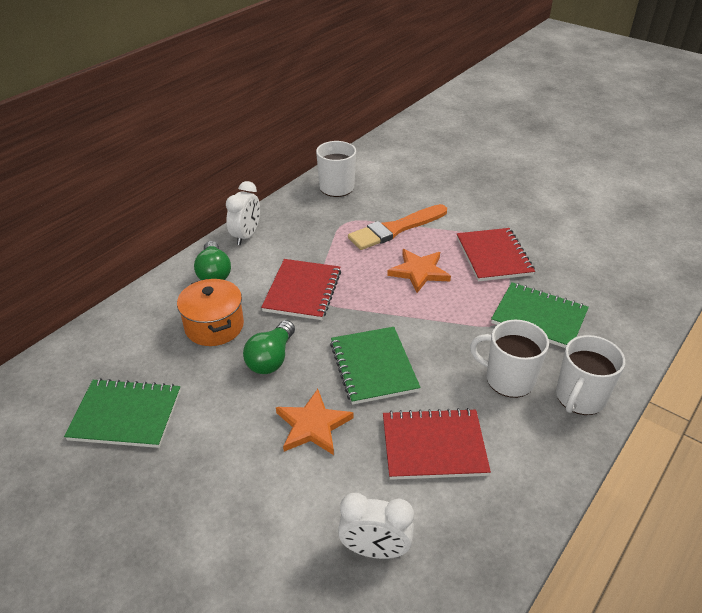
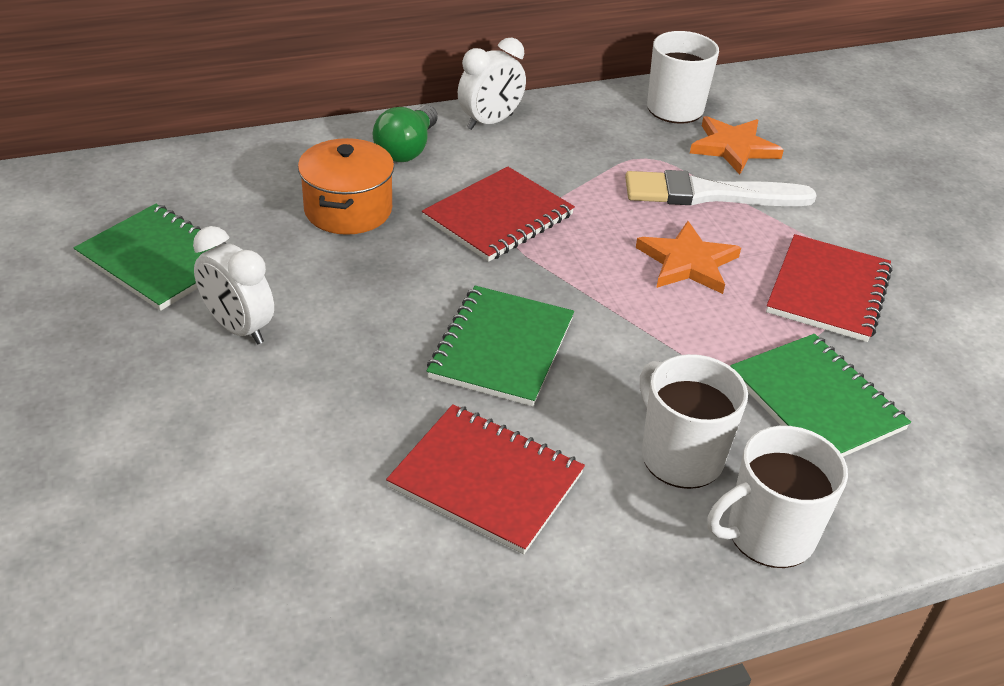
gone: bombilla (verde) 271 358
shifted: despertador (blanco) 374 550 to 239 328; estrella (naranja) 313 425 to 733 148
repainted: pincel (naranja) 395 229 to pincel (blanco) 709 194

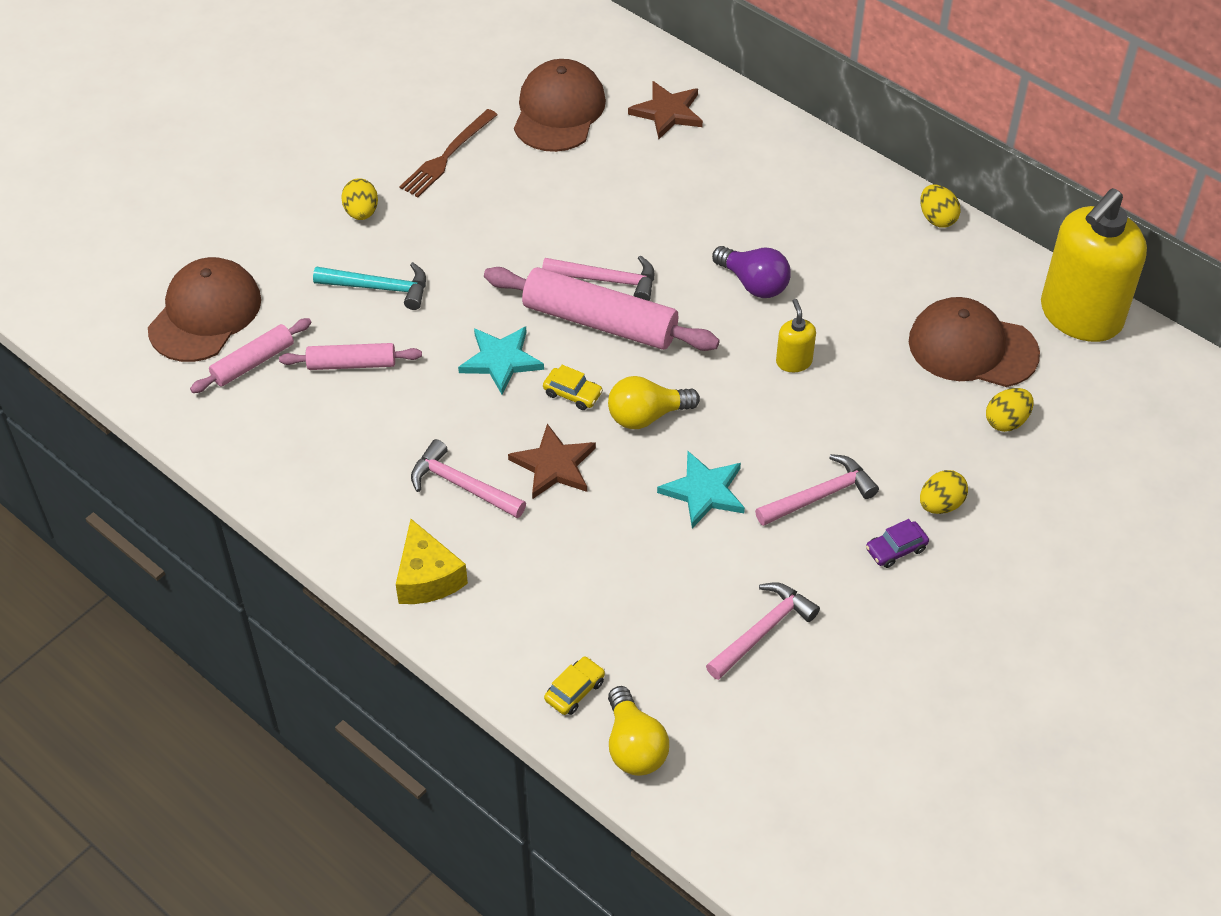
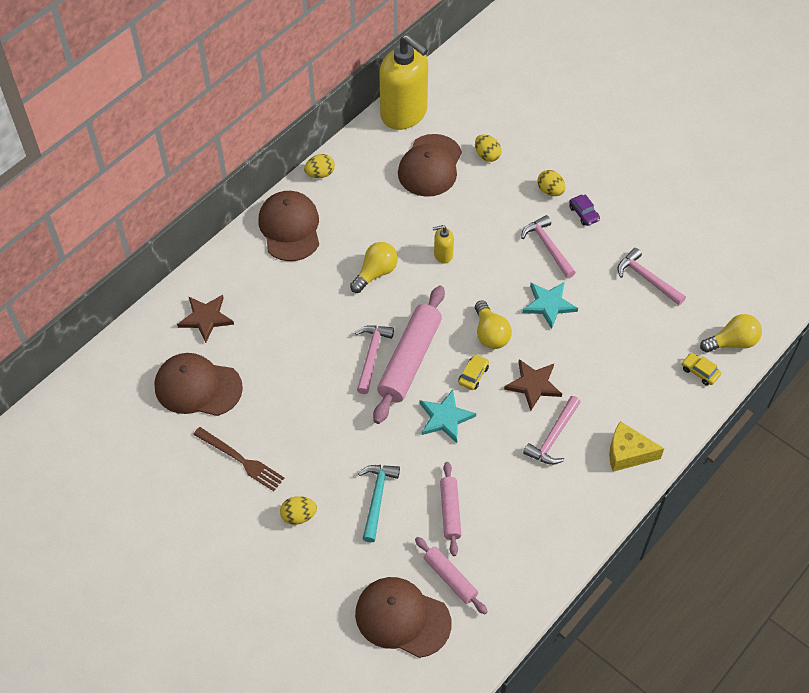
new: gorra (marrón) 290 228
repainted: bombilla (morado) 753 283 to bombilla (amarillo) 375 273
rotated: queso (amarillo) 427 577 = 627 453 150 degrees counterclockwise

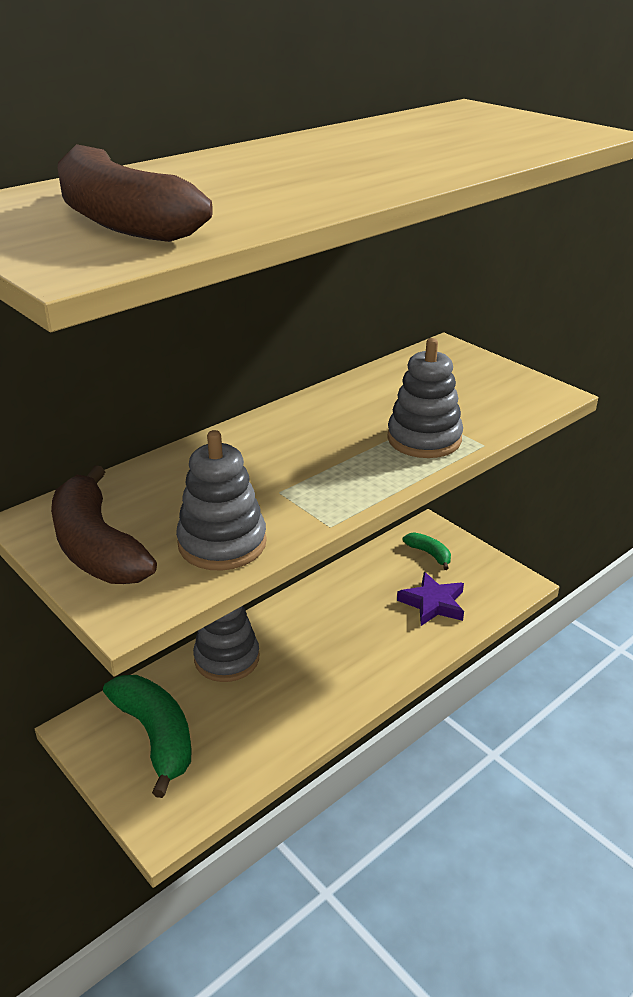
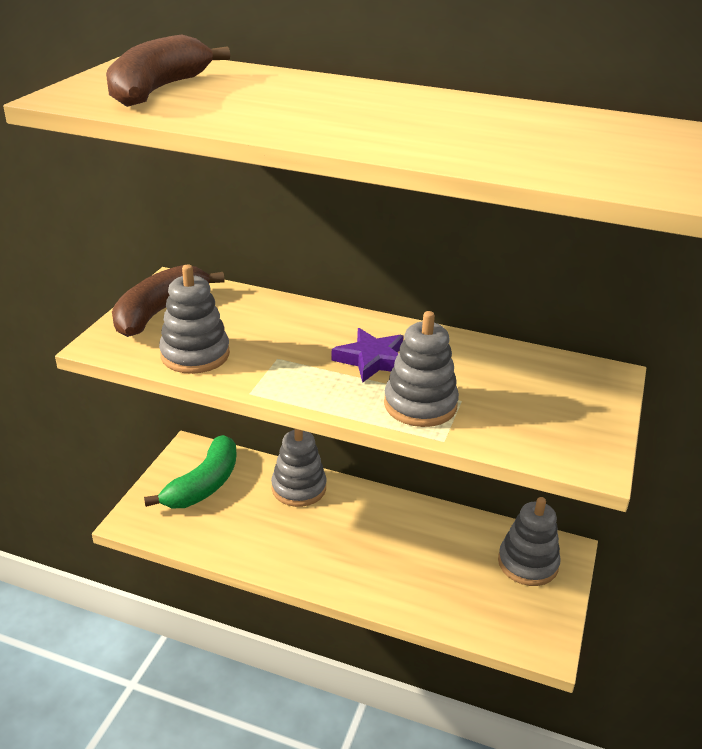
shifted: estrella (morado) 433 603 to 372 360
swapped: plátano (verde) 429 554 to juguete apilable (gris) 527 563

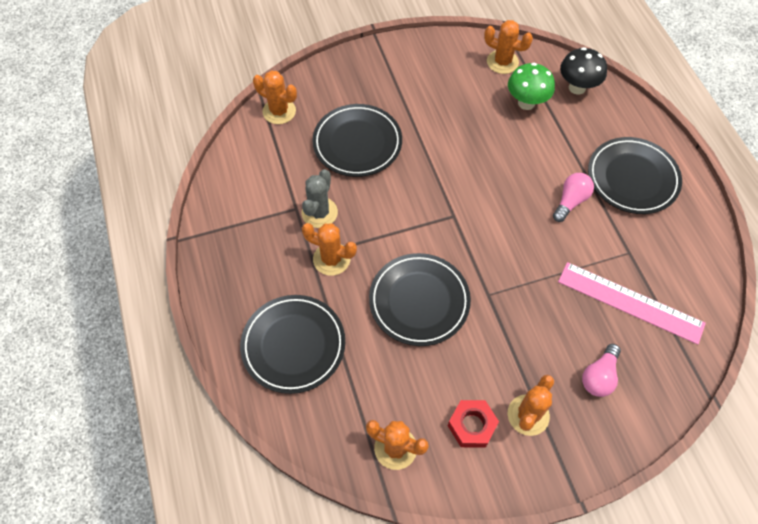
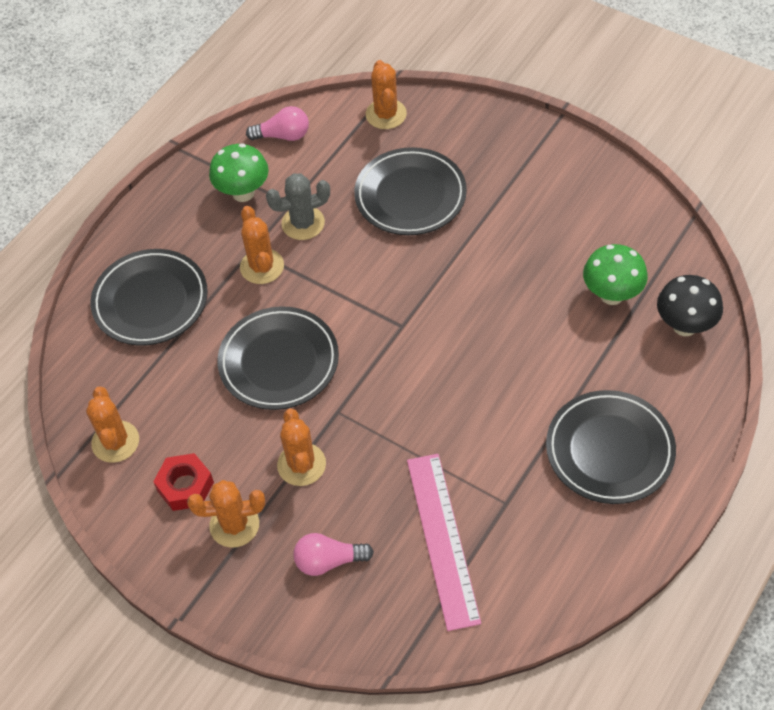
new: seta (verde) 243 193
shifted: bombilla (rosa) 570 201 to 283 135; cactus (naranja) 502 62 to 301 464

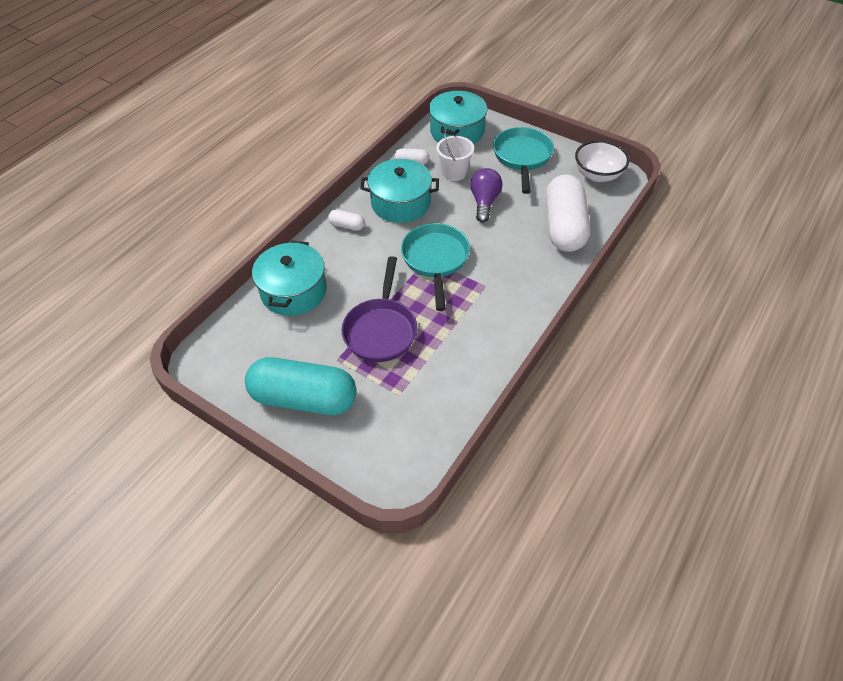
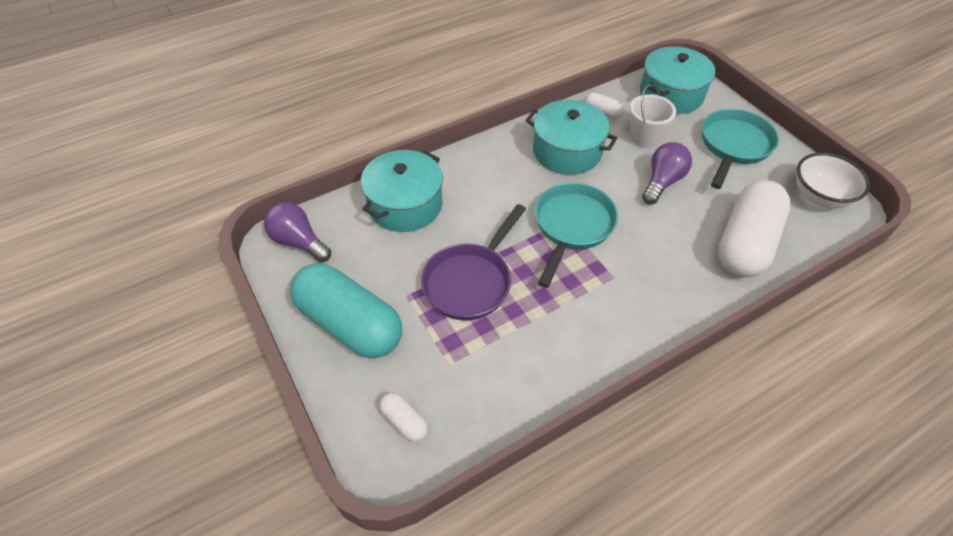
new: bombilla (morado) 299 242
shifted: cápsula (blanco) 347 226 to 404 421

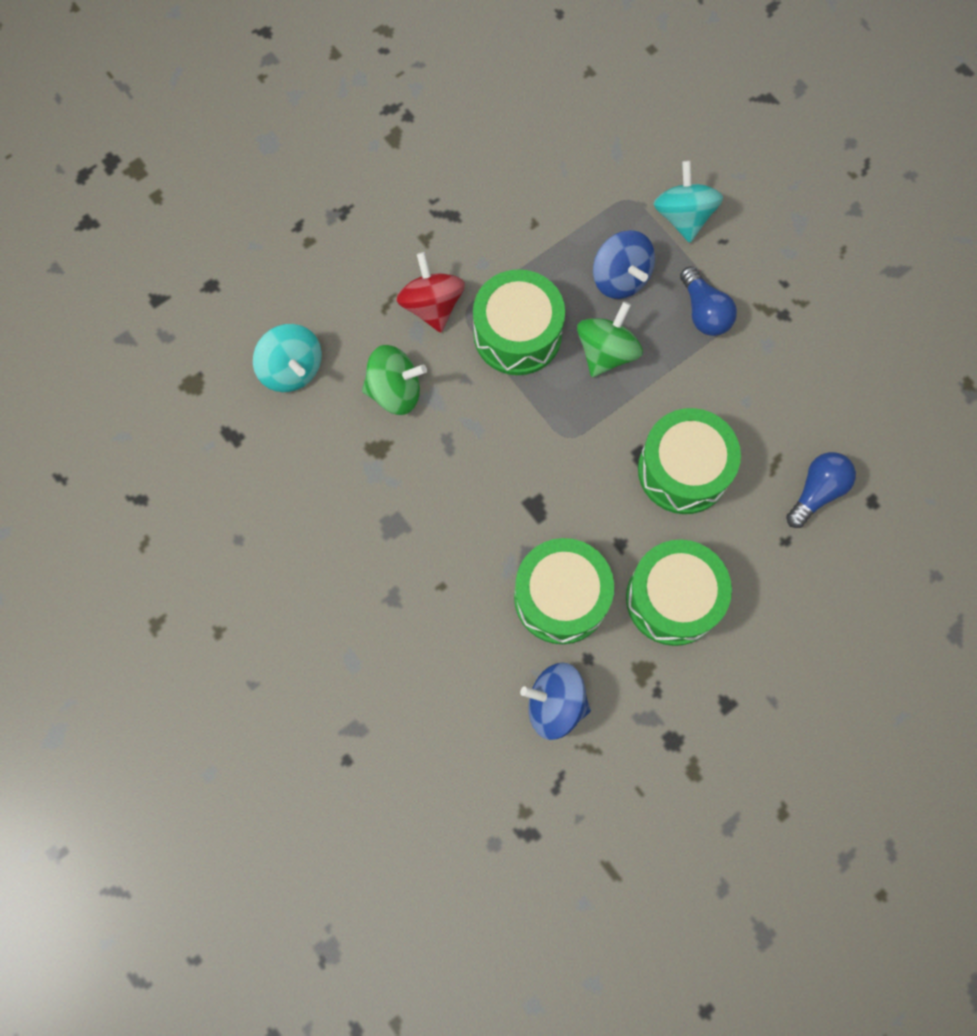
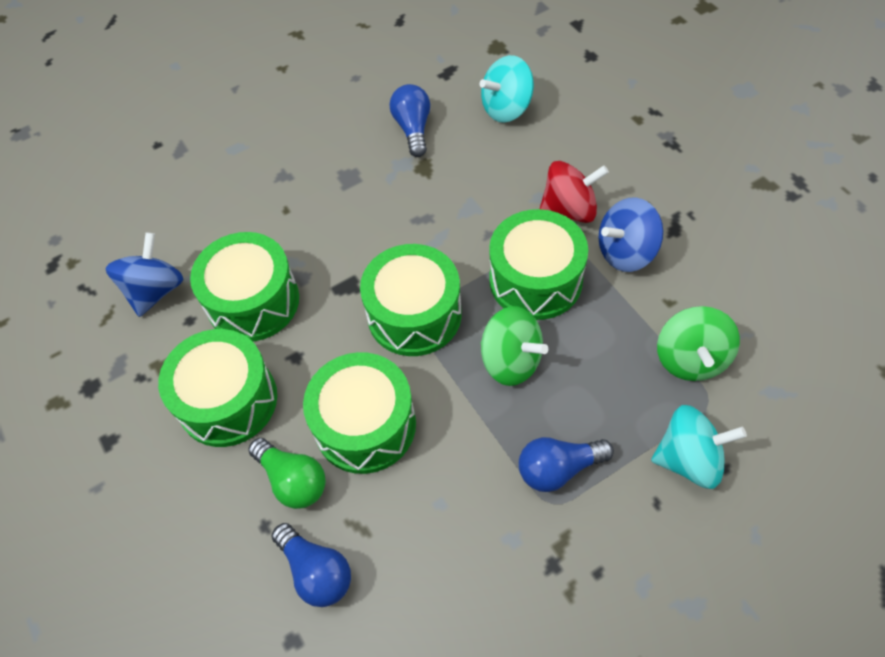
new: bombilla (verde) 293 480; tambor (verde) 414 314; bombilla (azul) 413 129
shifted: peonza (azul) 620 278 to 626 252; peonza (verde) 395 391 to 690 359

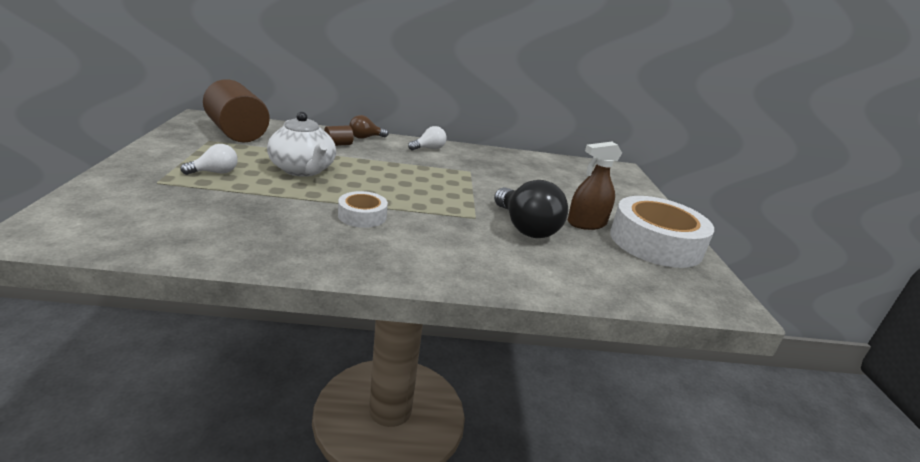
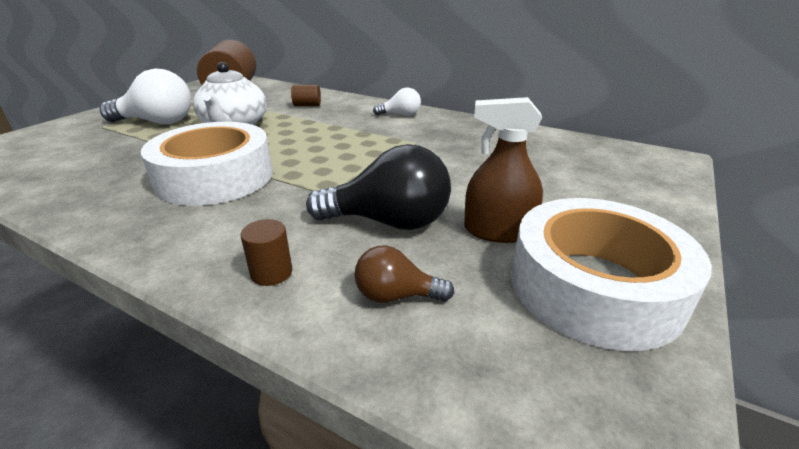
new: cilindro (marrón) 271 273
shifted: bombilla (marrón) 365 137 to 396 296
rotated: bombilla (negro) 525 228 = 389 222 90 degrees counterclockwise
scaled: bombilla (blanco) 215 172 = 157 122 x1.84; cinta adhesiva (blanco) 362 216 = 215 177 x2.02

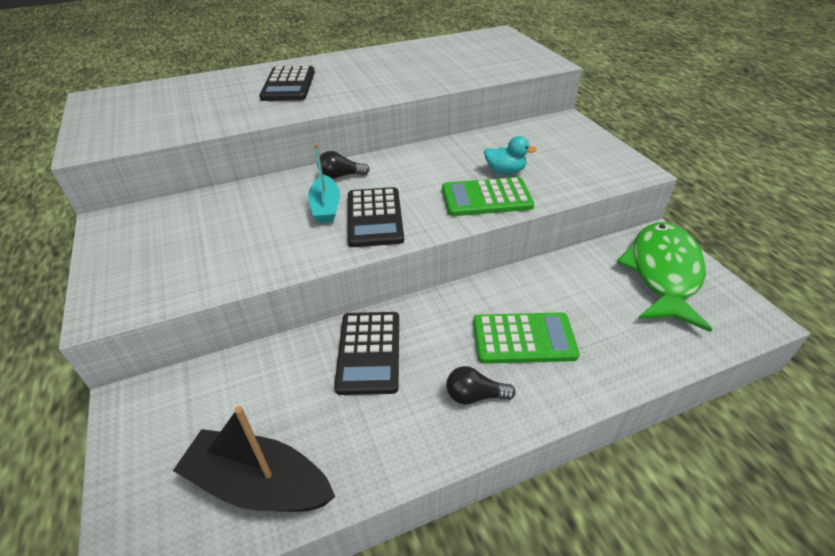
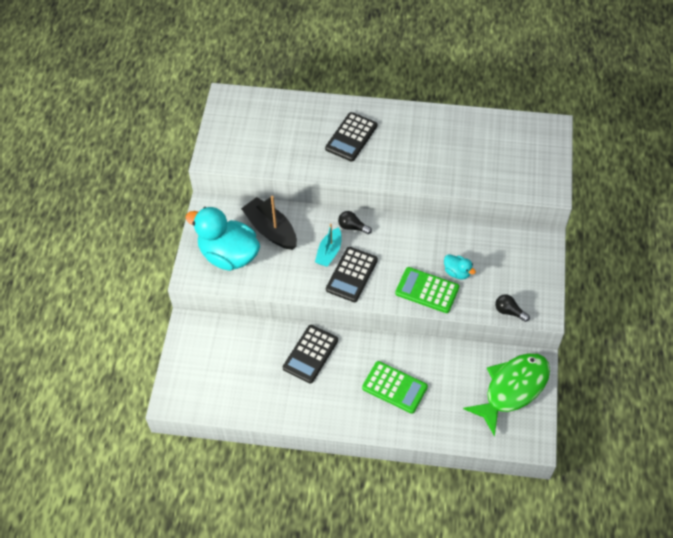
new: pato (turquesa) 229 255
shifted: barco (negro) 259 484 to 271 230; bombilla (negro) 474 396 to 509 311

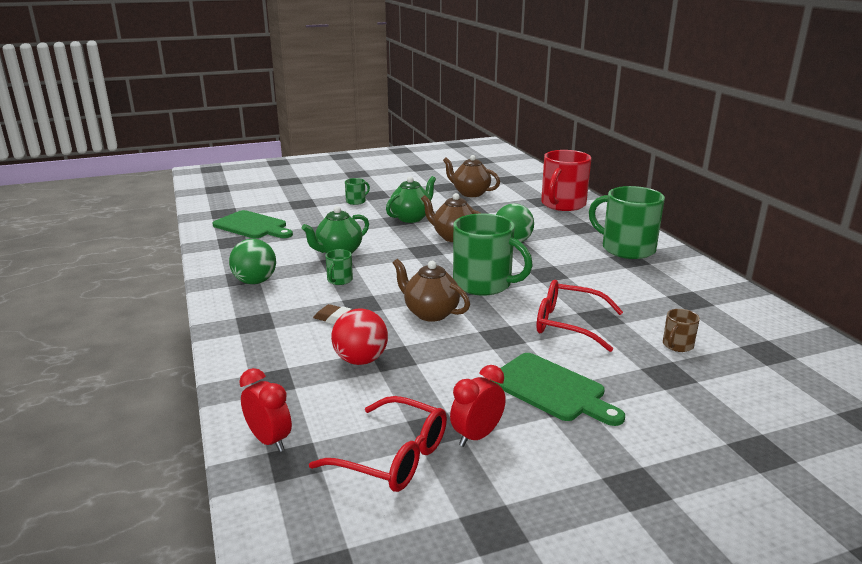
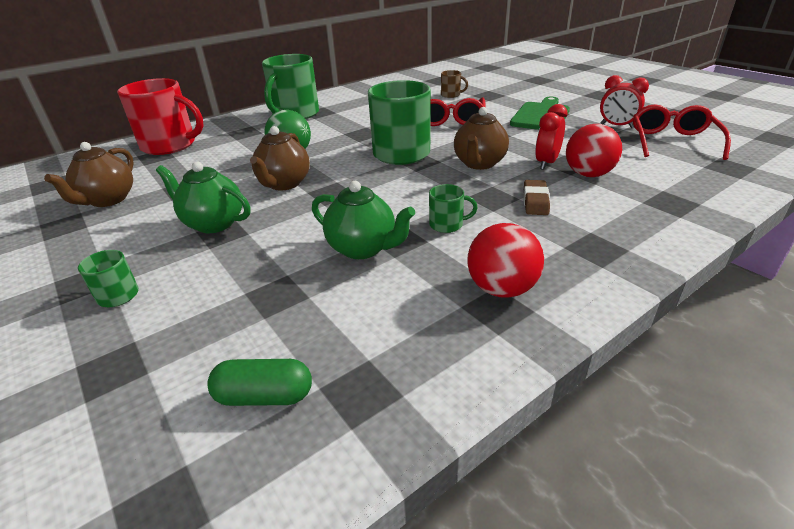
shifted: despertador (rojo) 269 440 to 546 163
swapped: tabla de cortar (verde) 252 226 to cápsula (verde) 264 396
repainted: pelota (verde) 255 282 to pelota (rojo) 501 289

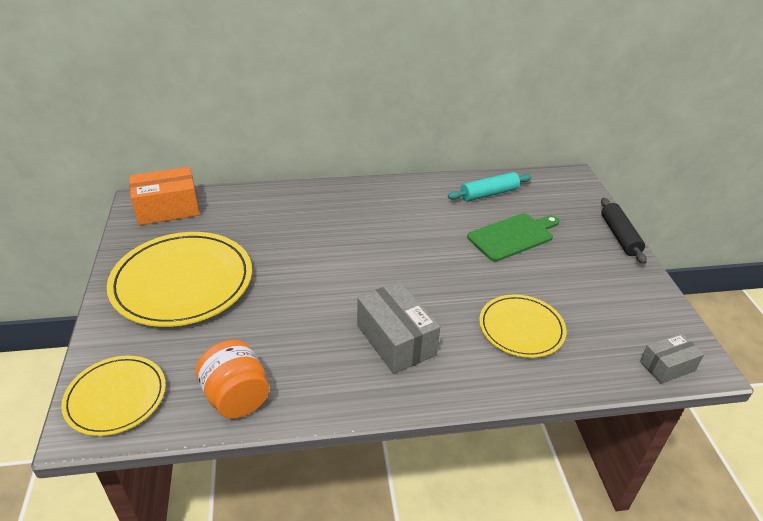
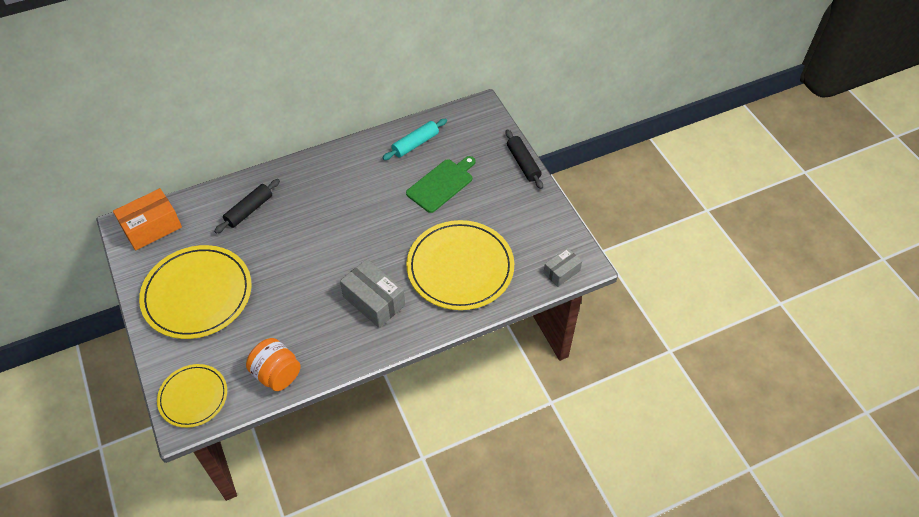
new: rodillo (negro) 249 210
scaled: plato (amarillo) 521 328 = 460 267 x1.72

